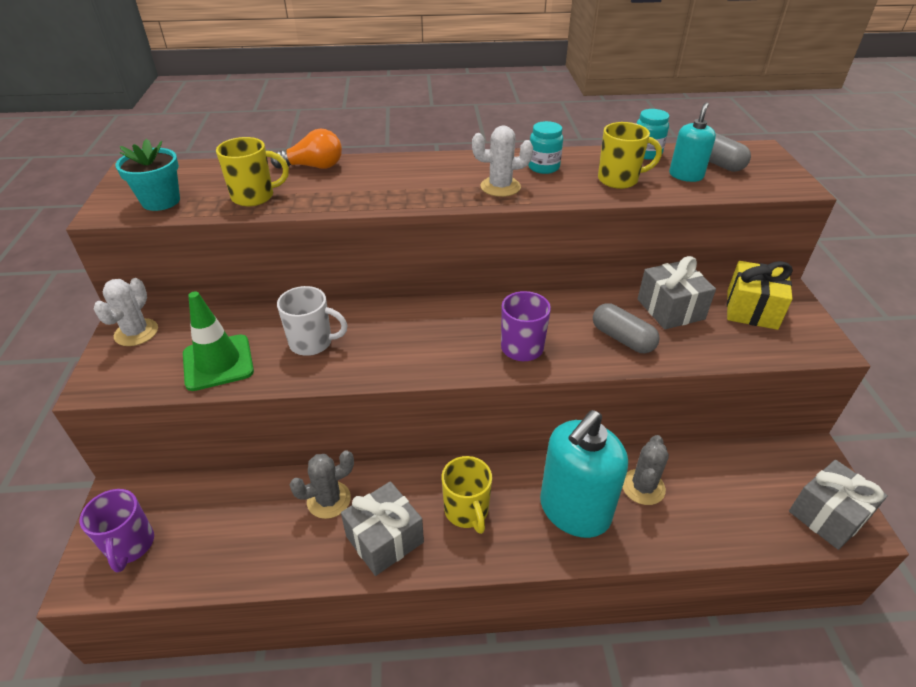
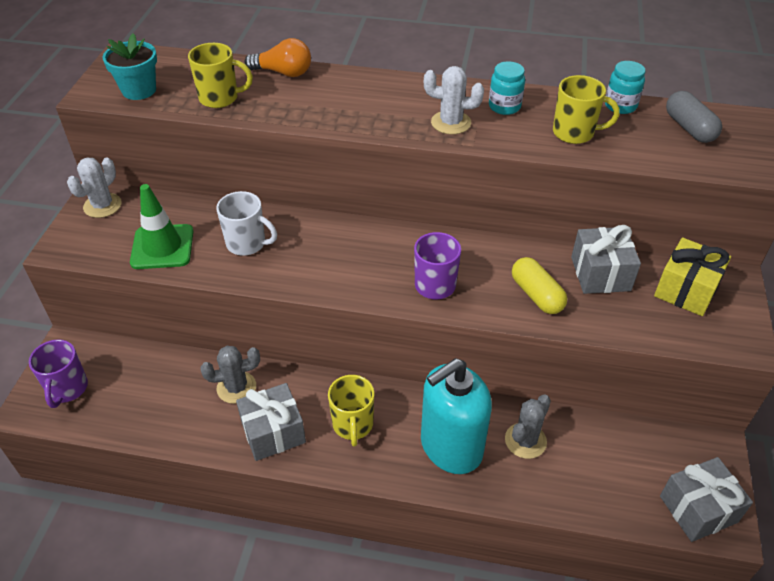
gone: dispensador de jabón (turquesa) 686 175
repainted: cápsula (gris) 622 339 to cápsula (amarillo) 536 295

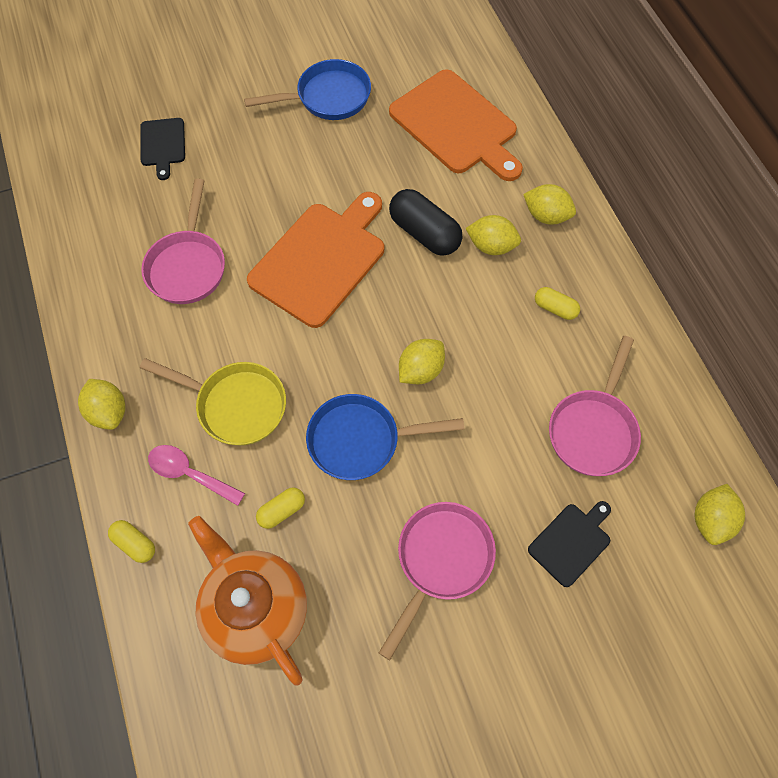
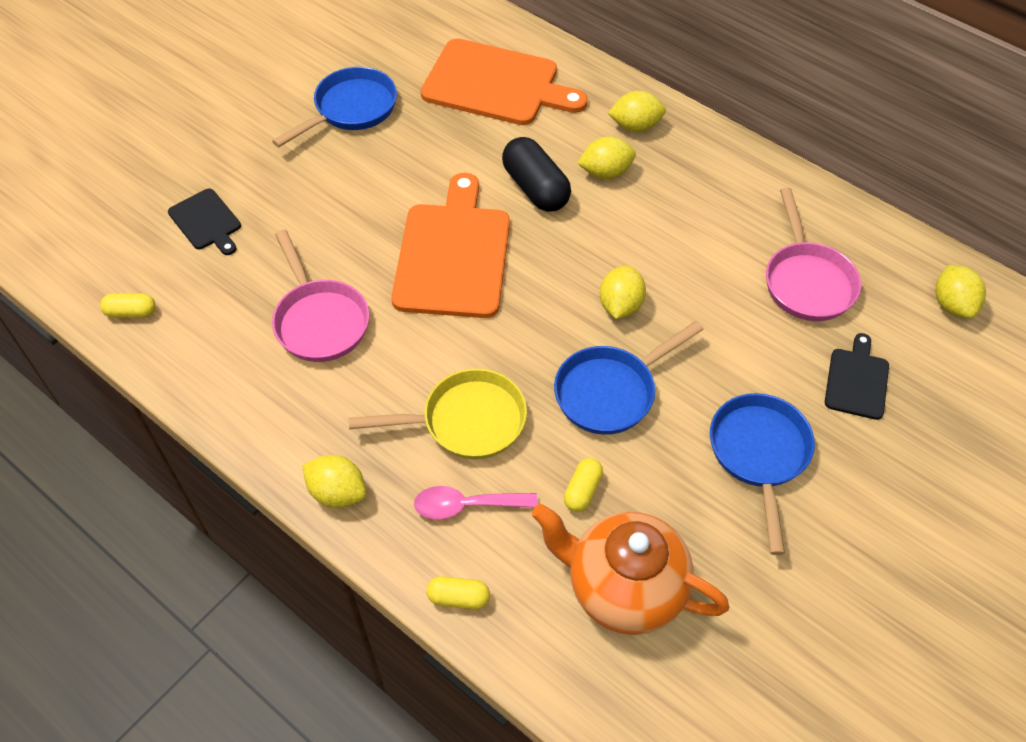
shifted: cápsula (amarillo) 555 308 to 131 312
repainted: sartén (rosa) 441 560 to sartén (azul) 759 455
rotated: cápsula (negro) 424 233 = 535 188 45 degrees clockwise

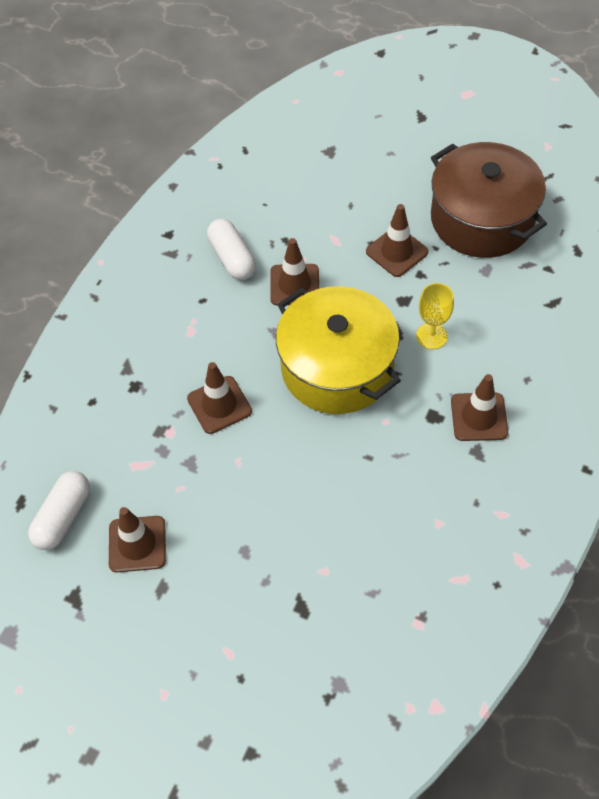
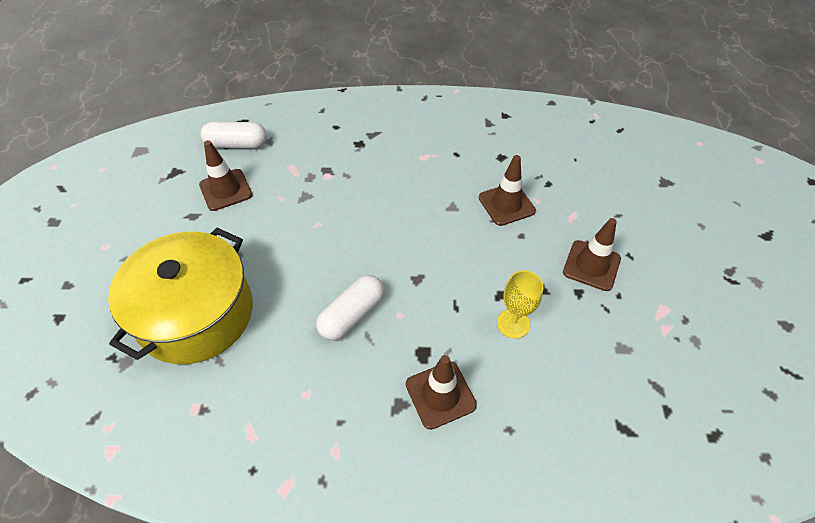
gone: cono de tráfico (marrón) 219 405; olla (marrón) 482 219
shifted: olla (amarillo) 337 367 to 196 314; cápsula (blanco) 232 258 to 352 315

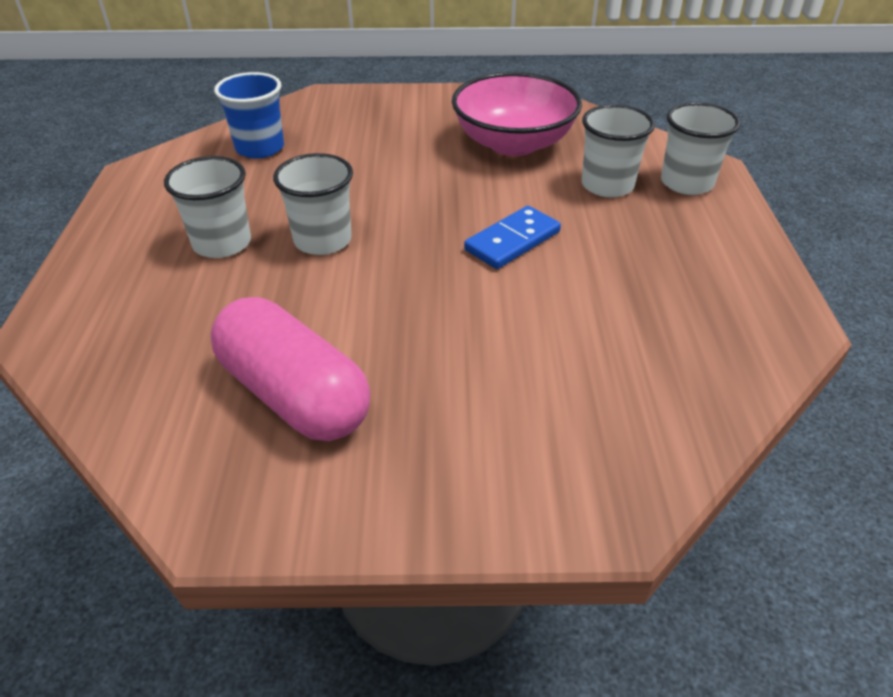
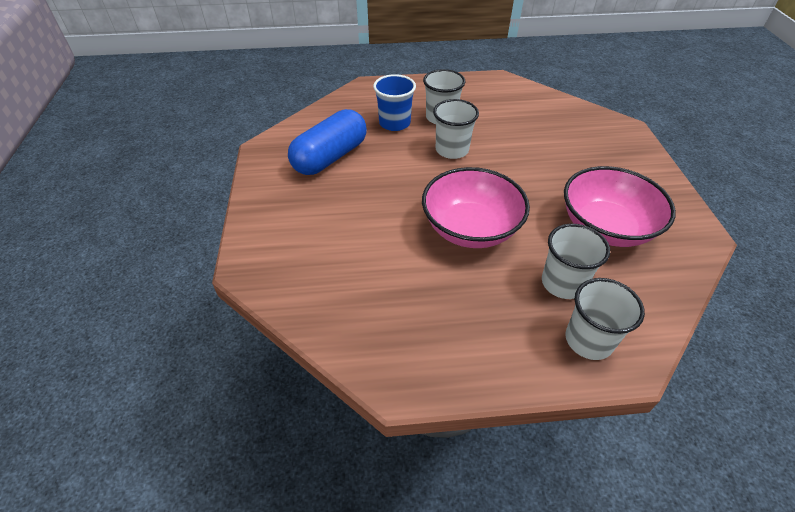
shifted: vaso (azul) 260 148 to 394 123
swapped: ficha de dominó (azul) 512 241 to cuenco (rosa) 470 228
repainted: cápsula (rosa) 294 394 to cápsula (azul) 330 157

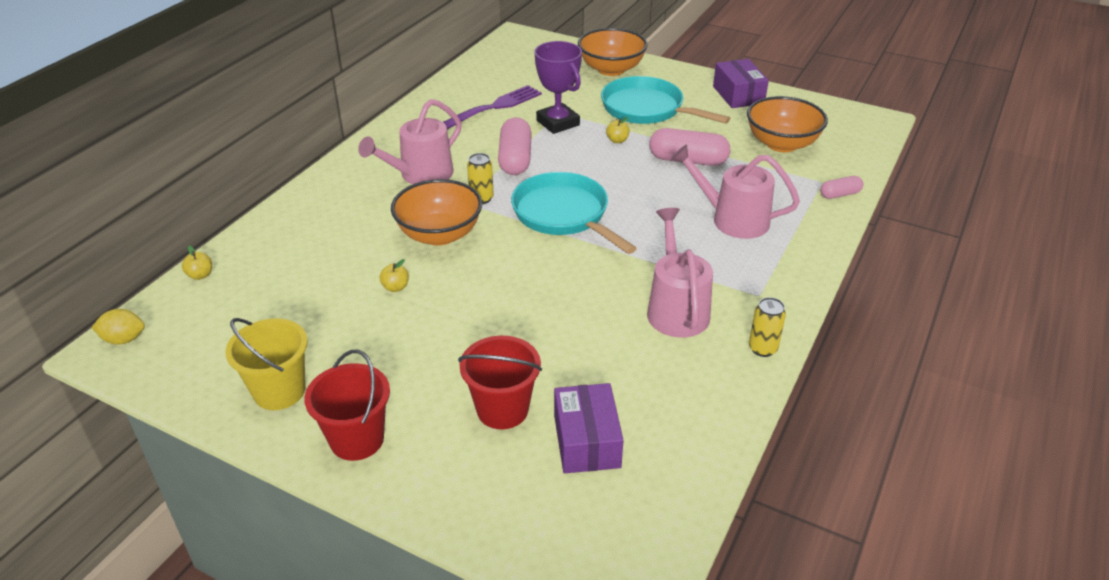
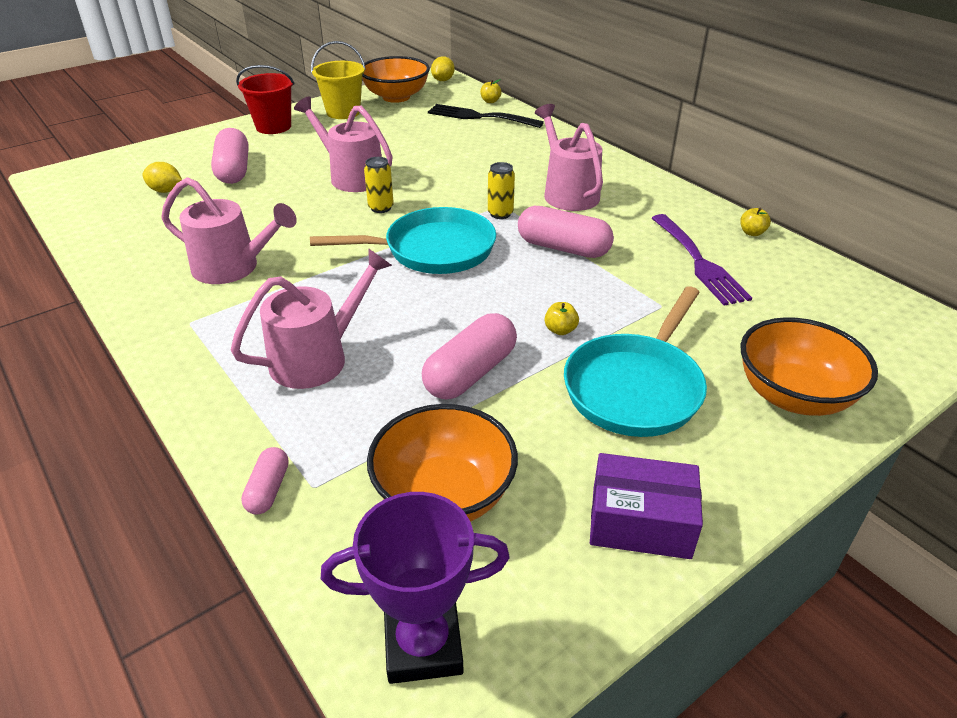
new: regadera (rosa) 351 176; tenedor (negro) 480 117
shifted: trofeo (morado) 558 123 to 423 645; cuenco (naranja) 439 234 to 396 97; lata (amarillo) 762 348 to 381 208; manzana (amarillo) 395 287 to 752 233
swapped: caja (morado) 586 441 to limón (amarillo) 166 191; balde (rojo) 502 410 to cápsula (rosa) 233 170
rotated: sartén (turquesa) 647 109 = 636 387 150 degrees clockwise

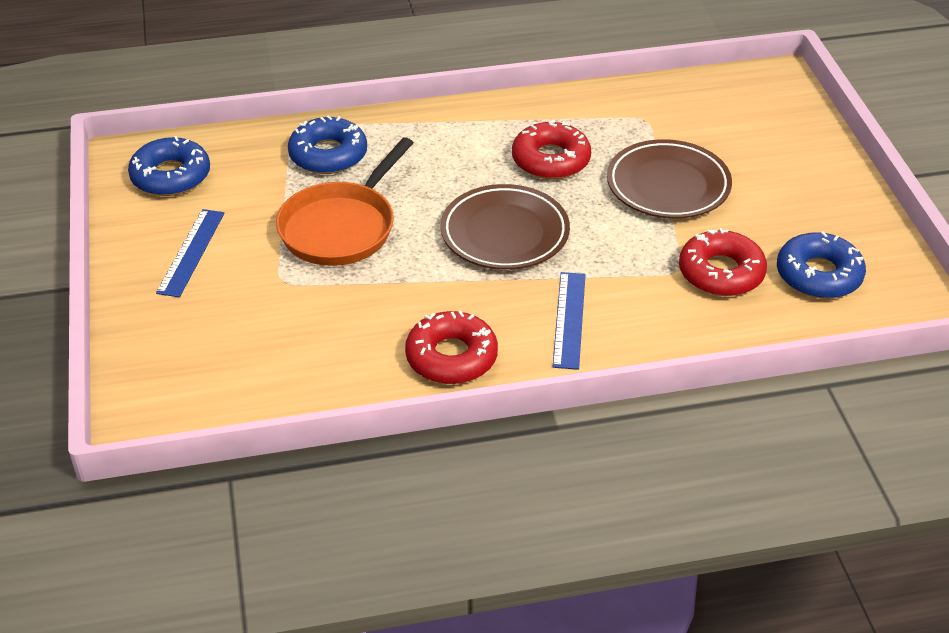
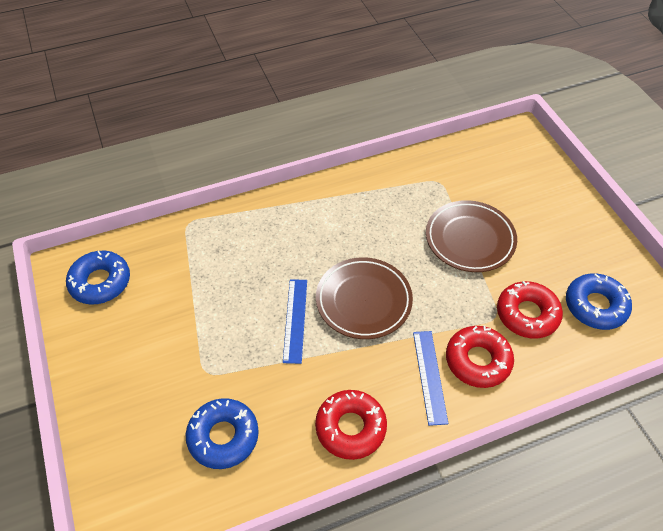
gone: sartén (naranja) 341 227
shifted: rosquilla (azul) 328 155 to 223 436; regla (azul) 191 252 to 295 320; rosquilla (rojo) 551 160 to 478 360

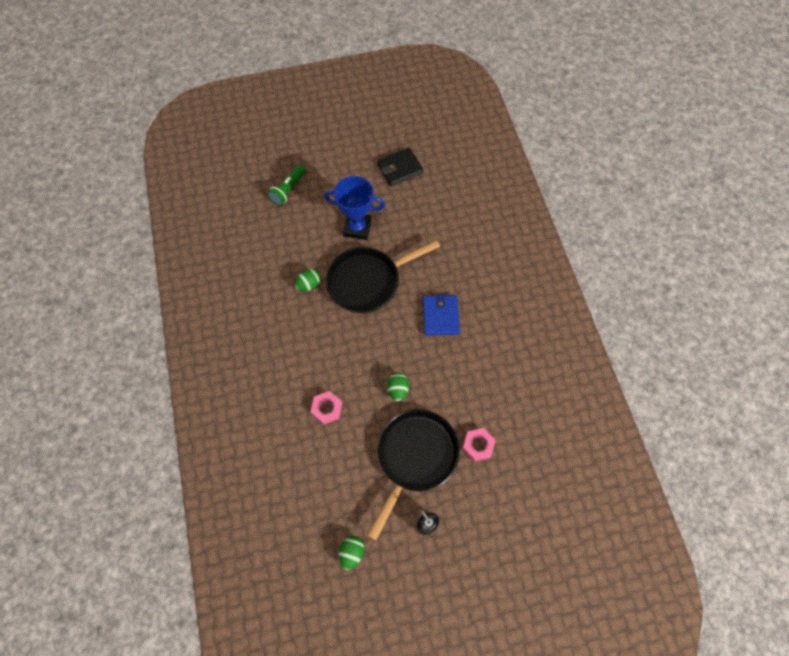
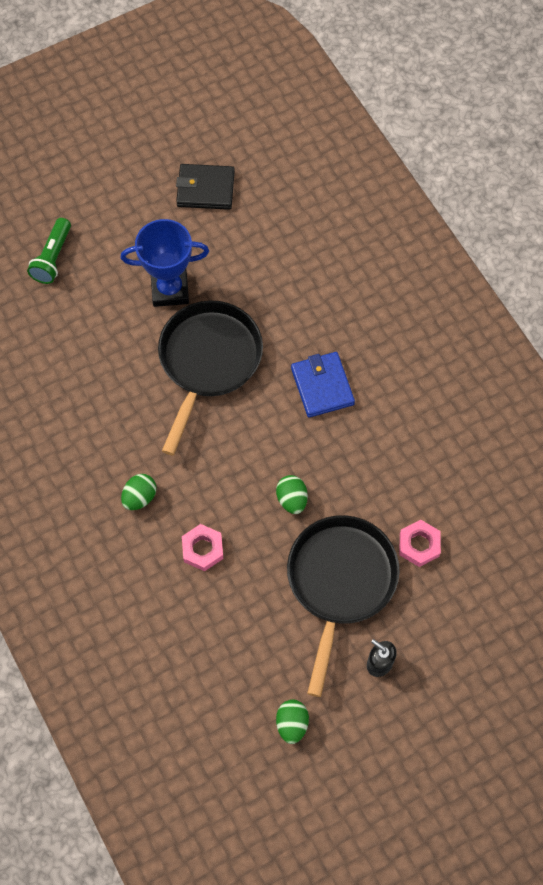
shifted: huevo (verde) 308 285 to 139 497
rotated: sartén (negro) 368 281 = 208 362 150 degrees clockwise; cartera (negro) 400 168 = 205 189 45 degrees clockwise

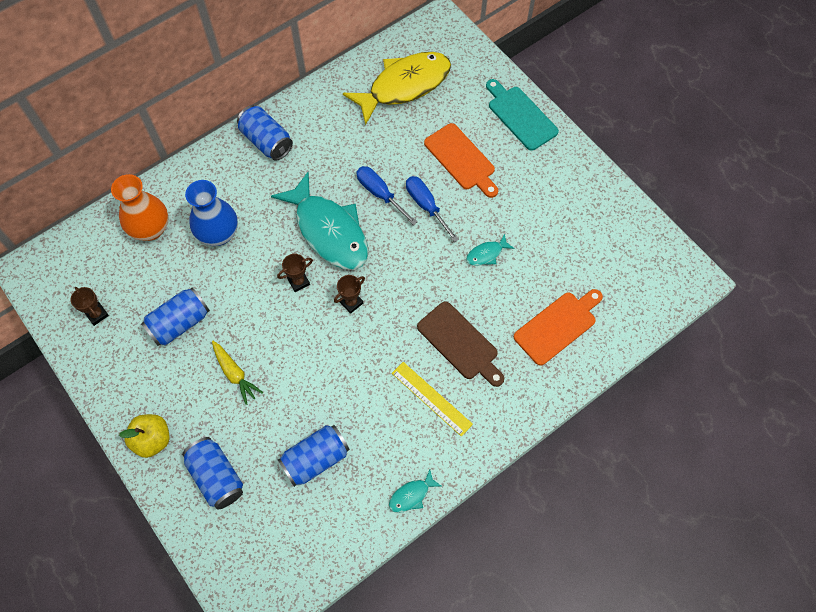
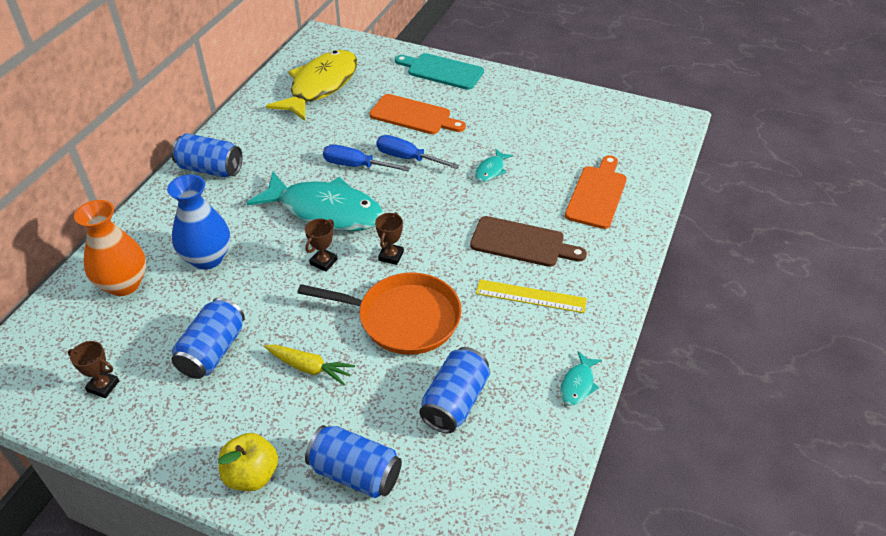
new: sartén (naranja) 404 318

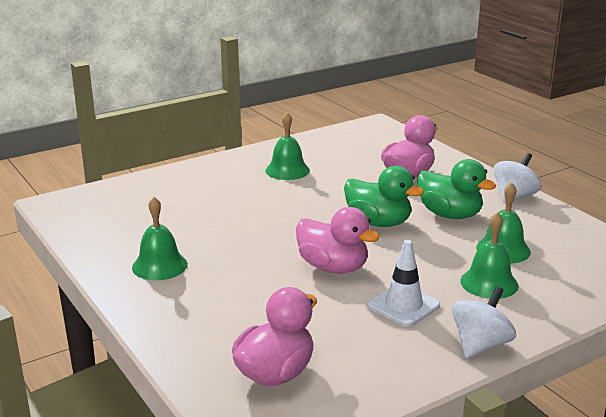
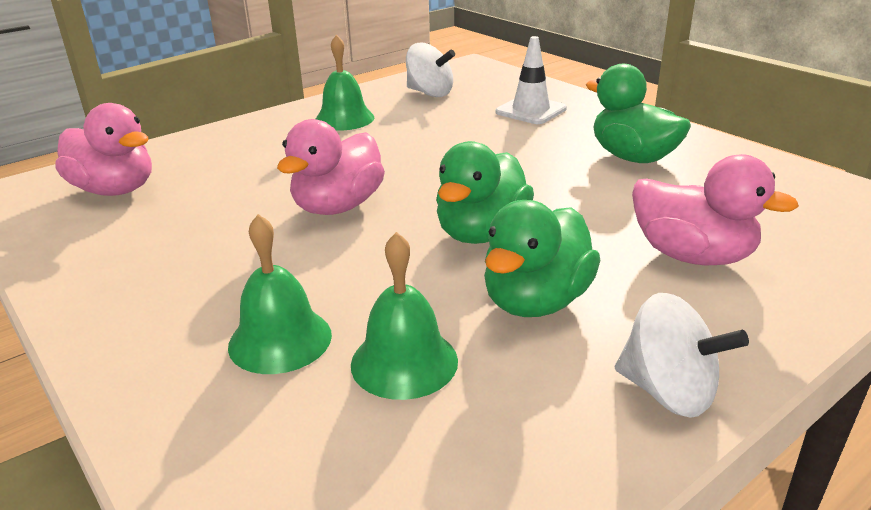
shifted: peonza (blanco) 480 345 to 430 93; cono de tráfico (blanco) 403 306 to 531 110
swapped: campana (verde) 287 170 to pato (verde) 632 157

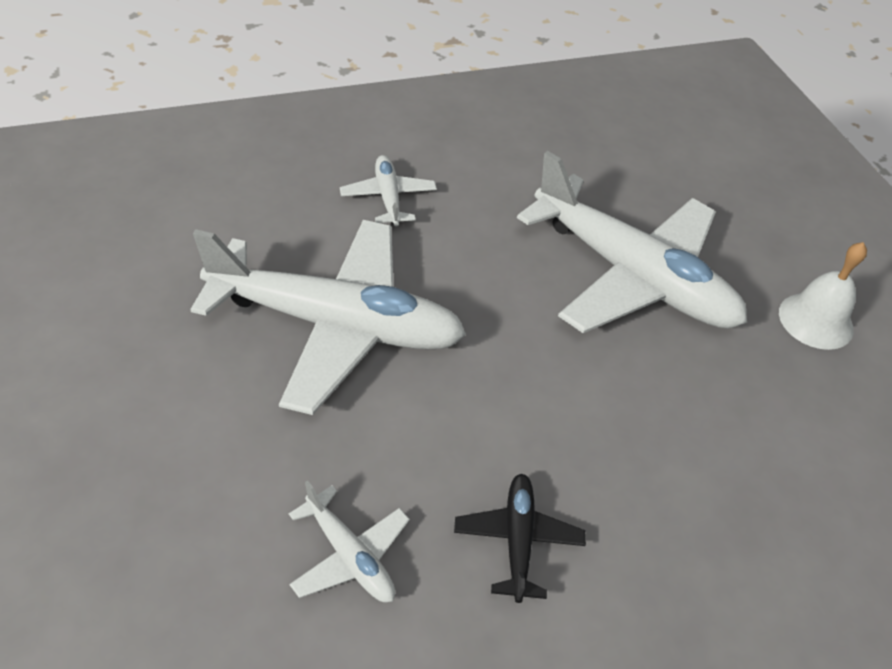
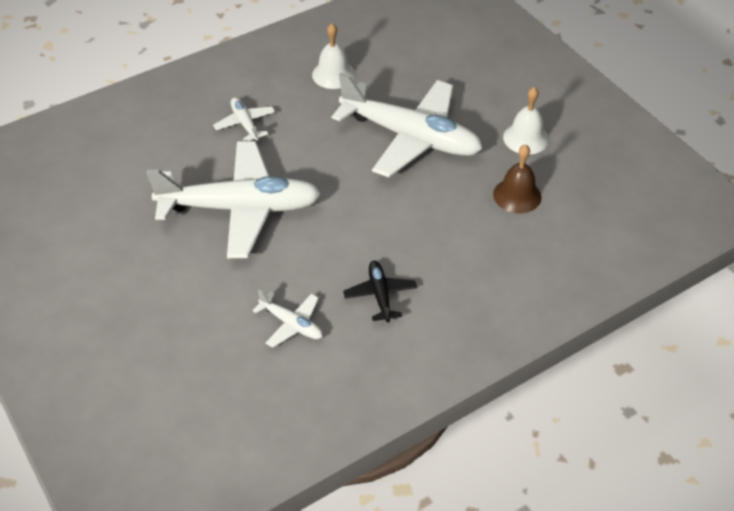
new: campana (blanco) 333 74; campana (marrón) 517 195

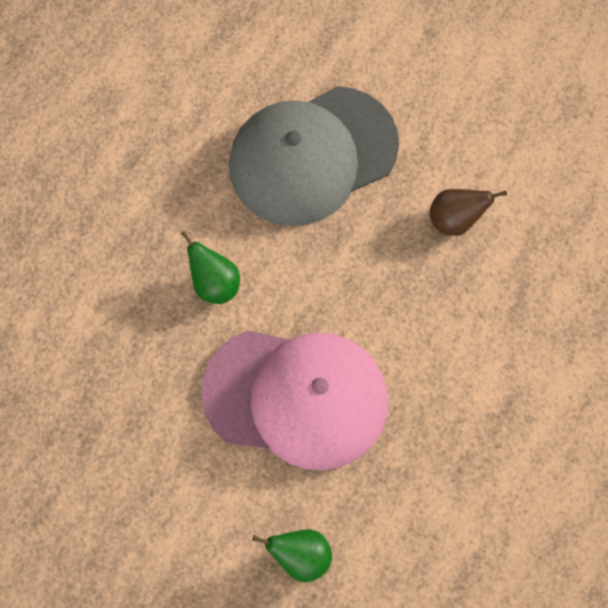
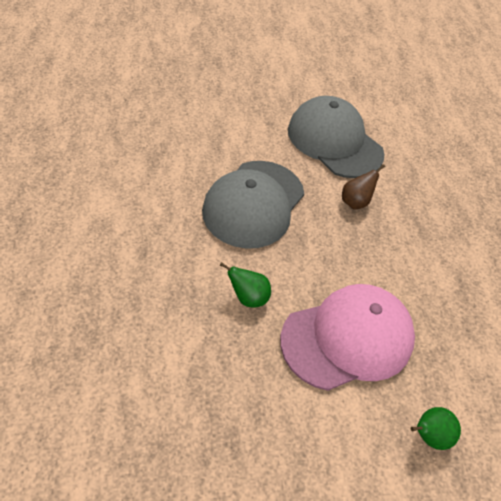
new: gorra (gris) 334 141

